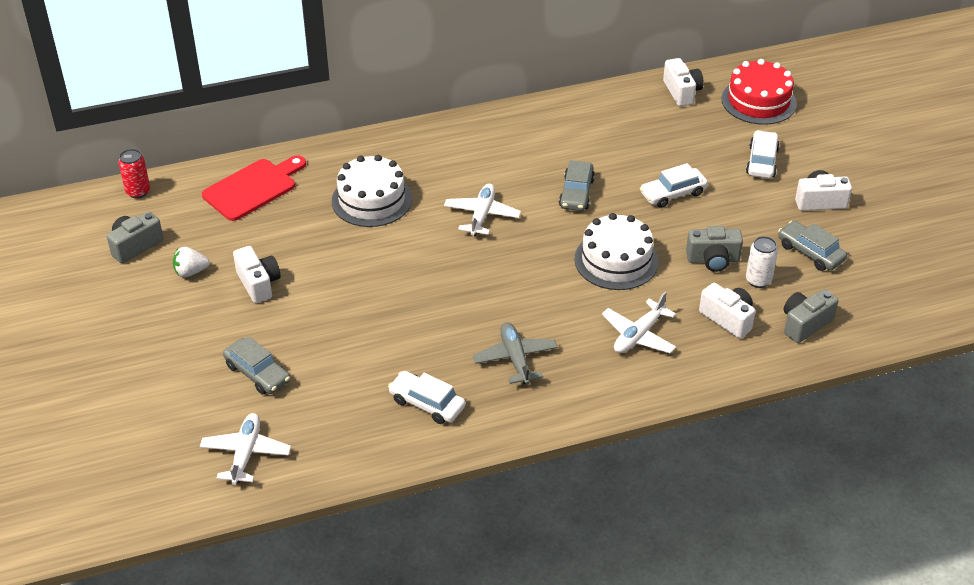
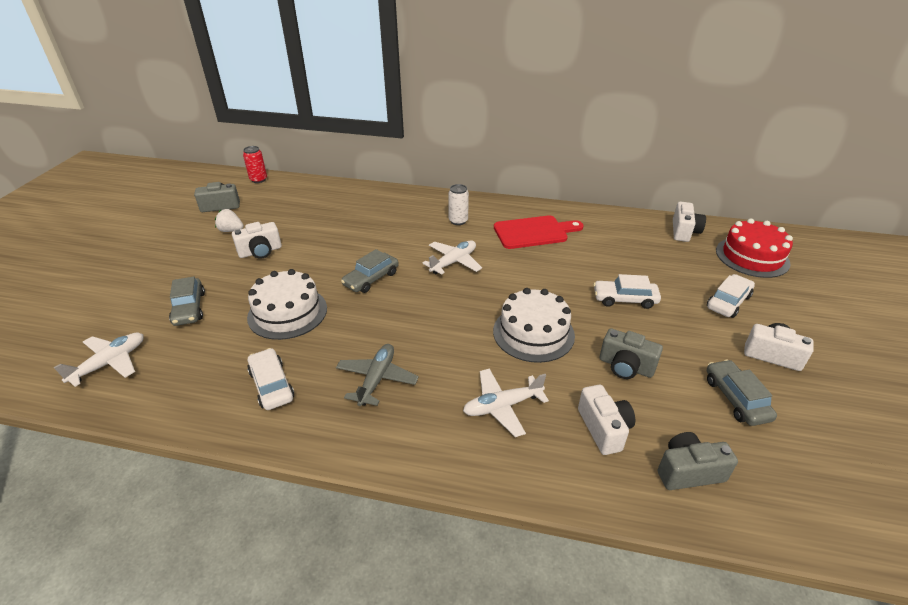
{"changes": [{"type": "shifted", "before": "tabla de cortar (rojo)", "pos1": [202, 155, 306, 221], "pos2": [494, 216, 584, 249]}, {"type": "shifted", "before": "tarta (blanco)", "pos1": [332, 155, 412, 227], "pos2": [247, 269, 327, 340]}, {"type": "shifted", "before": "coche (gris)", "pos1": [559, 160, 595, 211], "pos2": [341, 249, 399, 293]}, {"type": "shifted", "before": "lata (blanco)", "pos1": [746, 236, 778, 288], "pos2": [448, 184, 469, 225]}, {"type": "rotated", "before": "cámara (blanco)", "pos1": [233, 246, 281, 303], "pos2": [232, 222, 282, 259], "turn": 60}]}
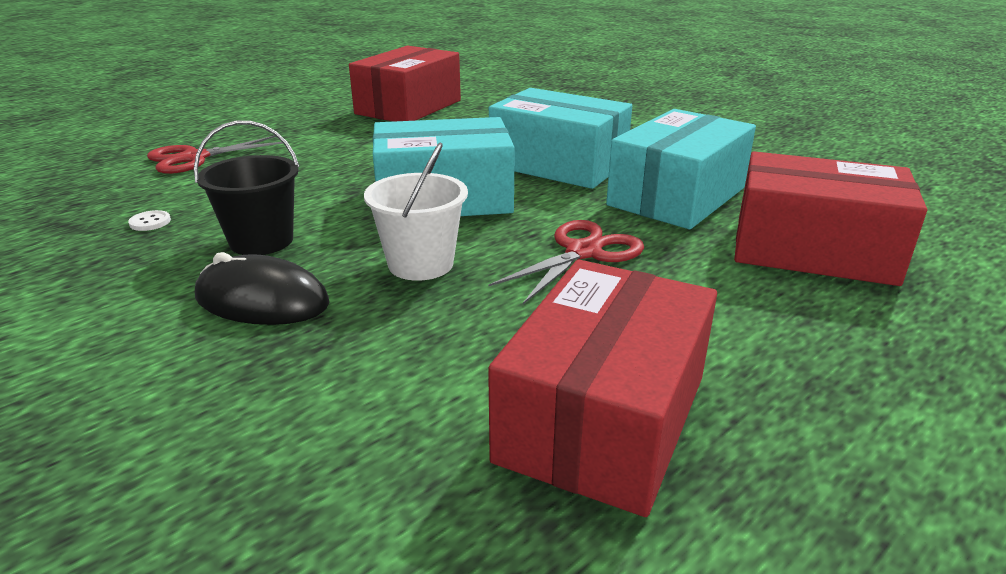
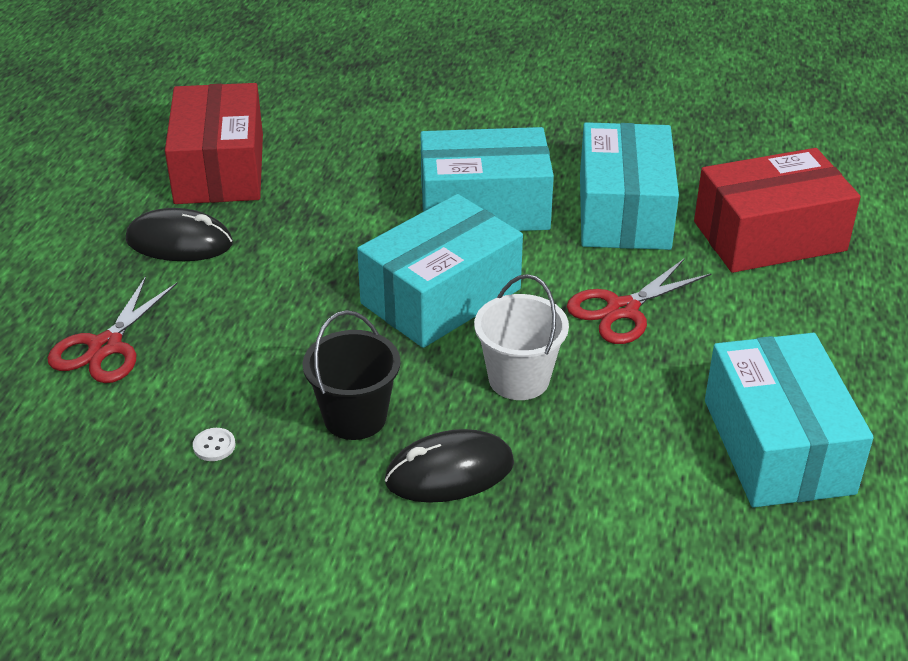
{"changes": [{"type": "new", "after": "ratón (negro)", "pos2": [126, 208, 233, 261]}, {"type": "repainted", "before": "caja (rojo)", "after": "caja (turquesa)", "pos1": [488, 260, 717, 517], "pos2": [705, 333, 874, 507]}, {"type": "rotated", "before": "tijeras (rojo)", "pos1": [488, 220, 644, 304], "pos2": [567, 258, 712, 344], "turn": -135}]}
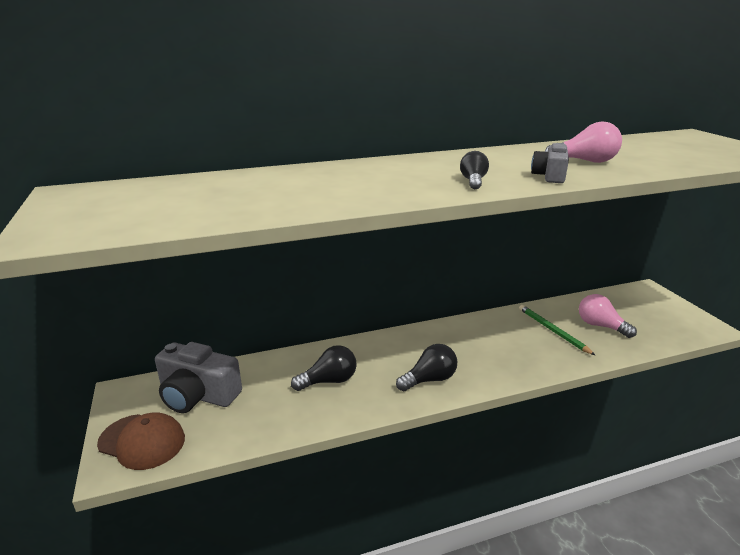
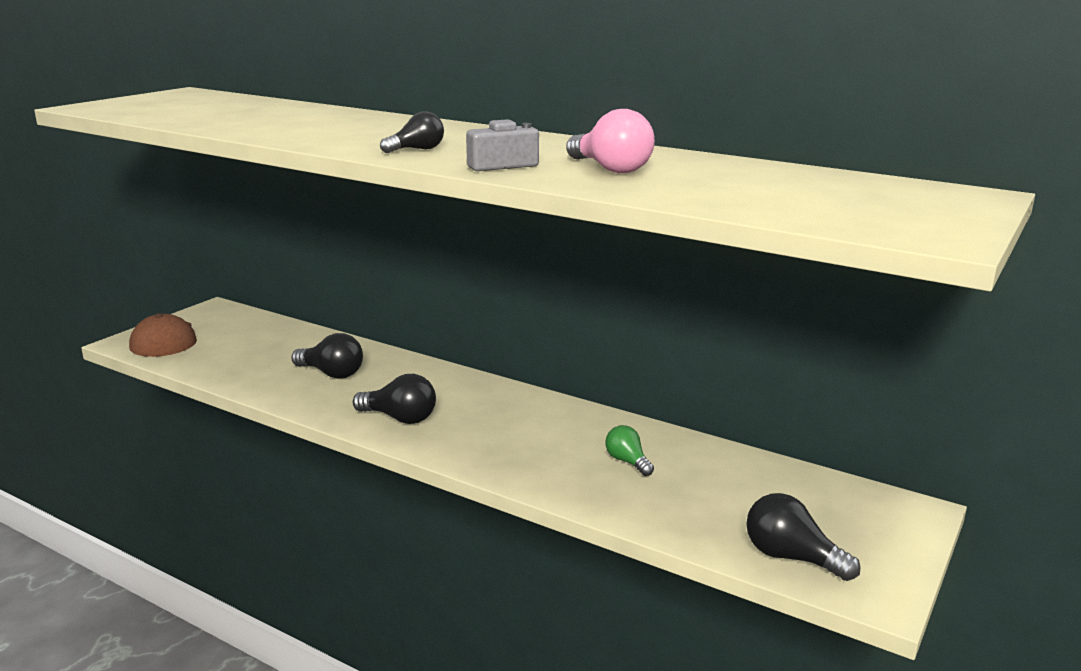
{"changes": [{"type": "gone", "before": "cámara (gris)", "pos1": [155, 342, 242, 413]}, {"type": "gone", "before": "bombilla (rosa)", "pos1": [579, 294, 637, 338]}, {"type": "new", "after": "bombilla (negro)", "pos2": [746, 493, 861, 581]}, {"type": "swapped", "before": "lápiz (verde)", "after": "bombilla (verde)", "pos1": [519, 305, 595, 355], "pos2": [606, 425, 654, 476]}]}
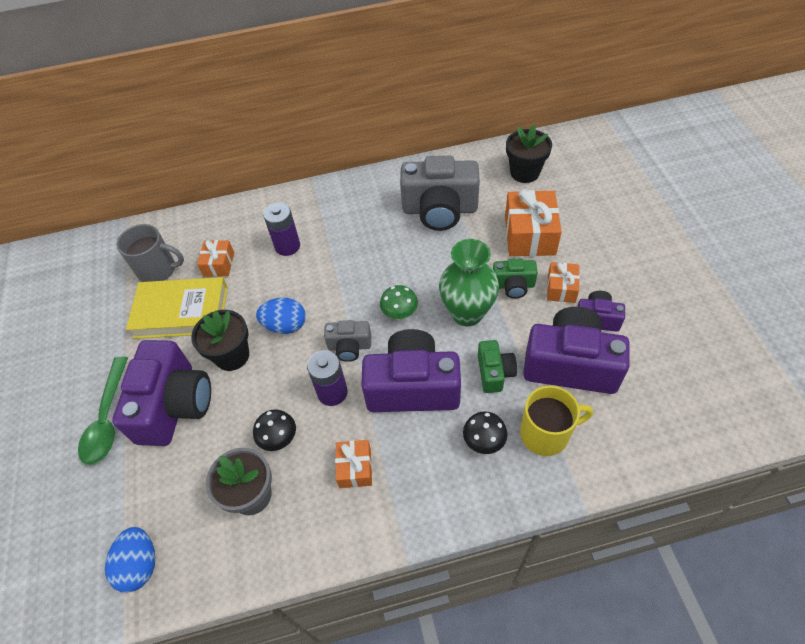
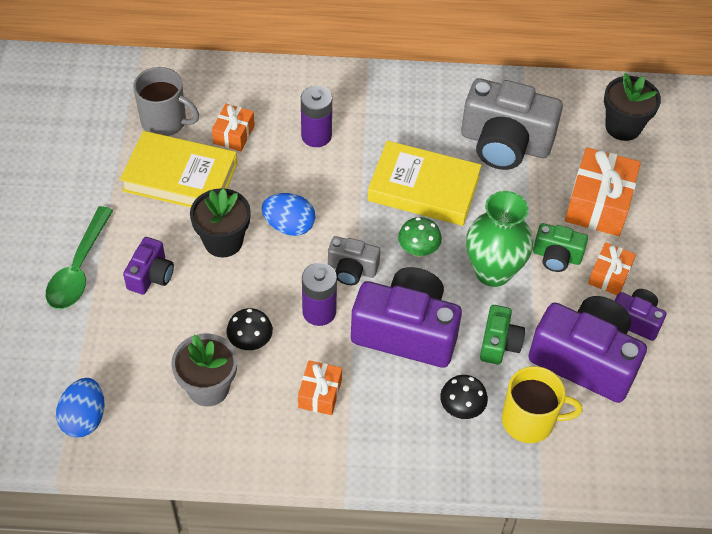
{"changes": [{"type": "new", "after": "libro (amarillo)", "pos2": [367, 141, 482, 226]}, {"type": "scaled", "before": "cámara (morado)", "pos1": [112, 340, 211, 446], "pos2": [123, 237, 174, 294], "scale": 0.51}]}
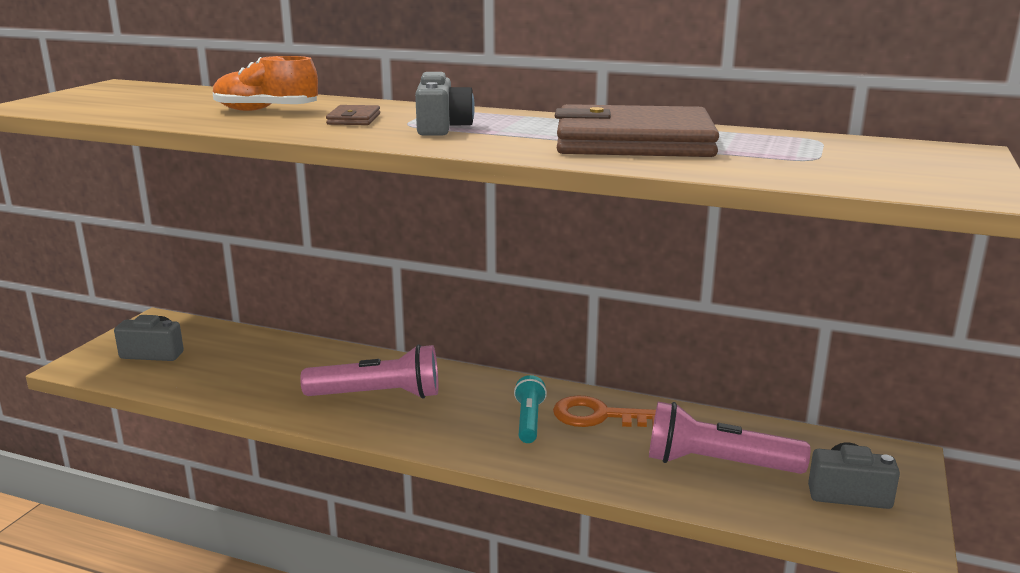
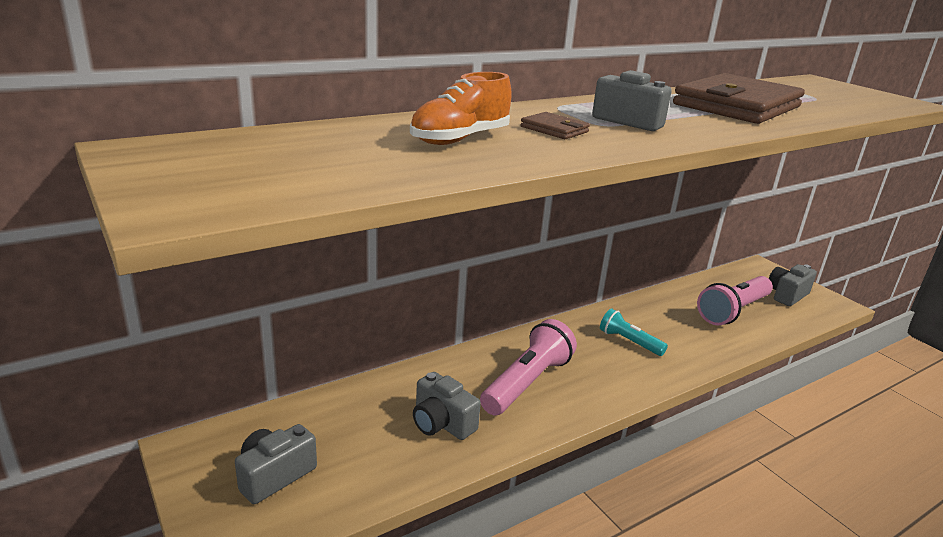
{"changes": [{"type": "gone", "before": "llave (naranja)", "pos1": [553, 395, 656, 427]}, {"type": "new", "after": "cámara (gris)", "pos2": [413, 372, 481, 440]}]}
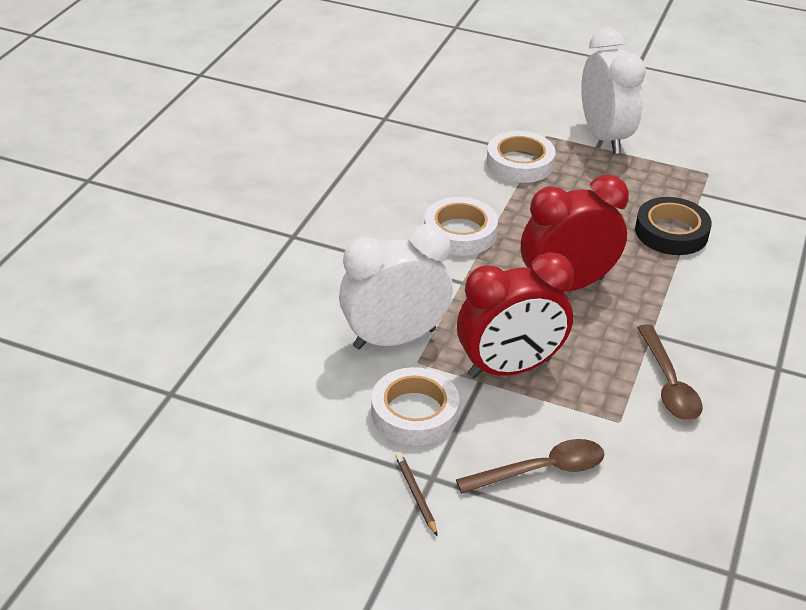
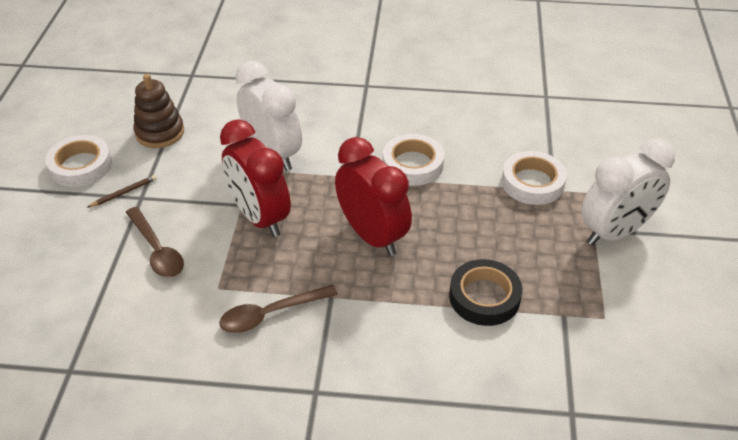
{"changes": [{"type": "new", "after": "juguete apilable (marrón)", "pos2": [134, 74, 184, 148]}, {"type": "shifted", "before": "cinta adhesiva (blanco)", "pos1": [371, 367, 459, 445], "pos2": [45, 135, 112, 187]}]}
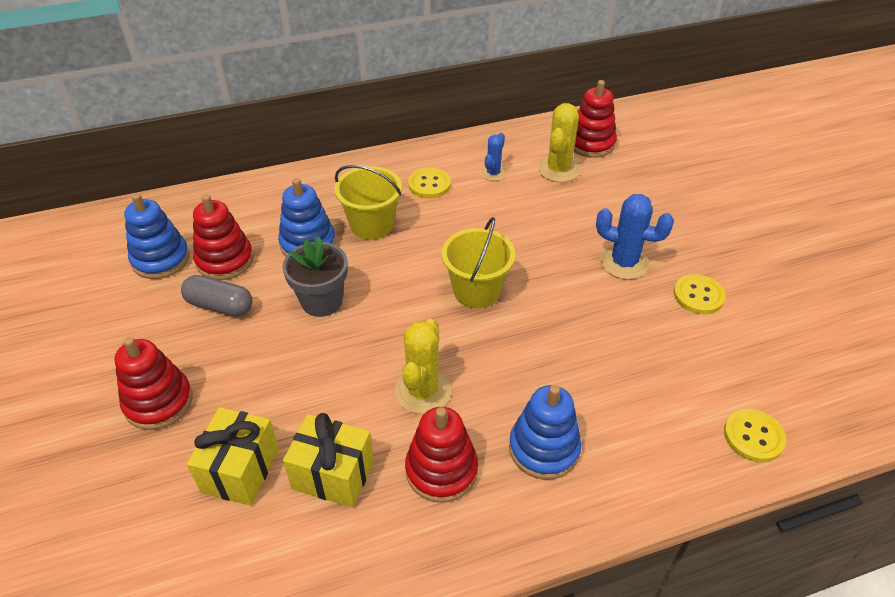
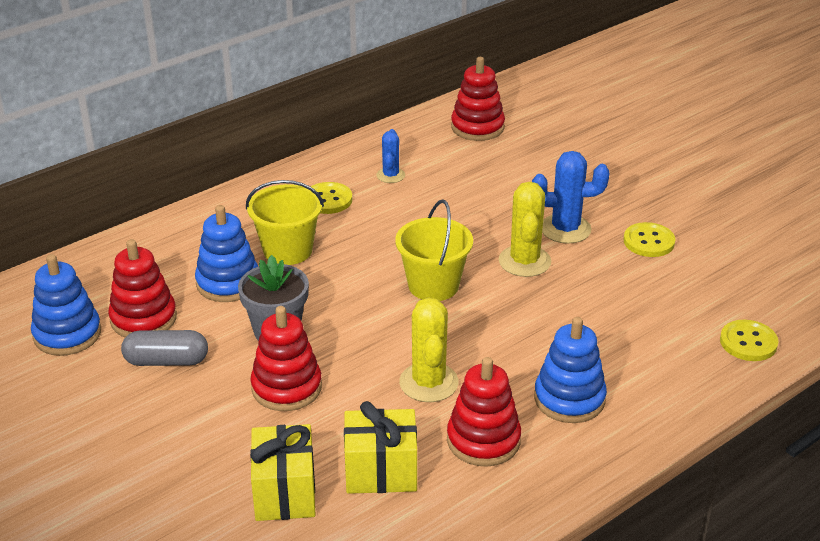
{"changes": [{"type": "shifted", "before": "juguete apilable (rojo)", "pos1": [114, 337, 193, 430], "pos2": [250, 306, 322, 411]}, {"type": "shifted", "before": "cactus (amarillo)", "pos1": [538, 103, 580, 182], "pos2": [499, 182, 551, 277]}]}
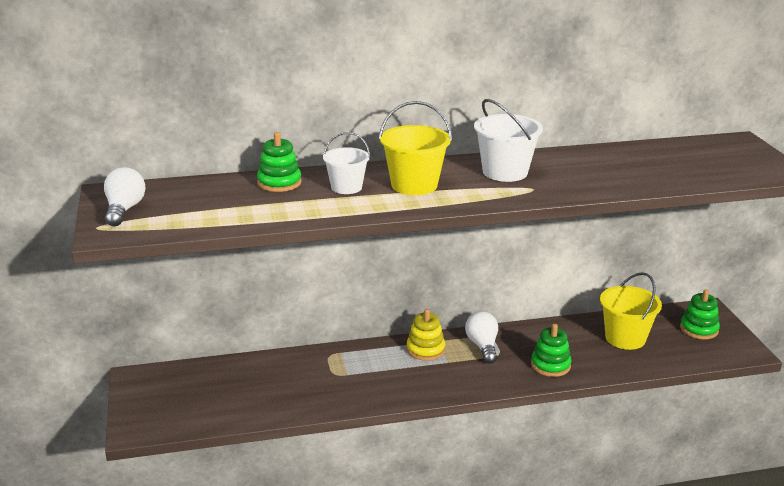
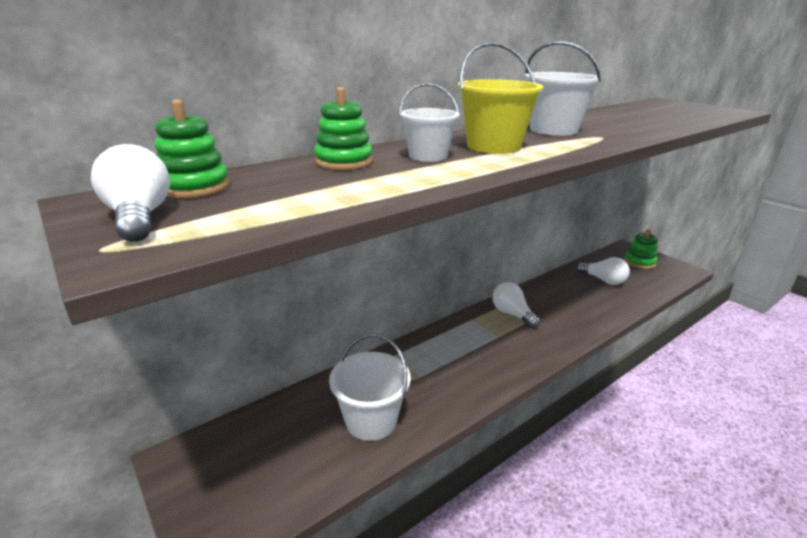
{"changes": [{"type": "gone", "before": "juguete apilable (amarillo)", "pos1": [407, 309, 445, 361]}, {"type": "new", "after": "balde (blanco)", "pos2": [329, 334, 411, 441]}, {"type": "shifted", "before": "juguete apilable (verde)", "pos1": [531, 324, 572, 377], "pos2": [155, 100, 229, 198]}, {"type": "swapped", "before": "balde (amarillo)", "after": "bombilla (blanco)", "pos1": [600, 272, 662, 350], "pos2": [576, 257, 630, 285]}]}
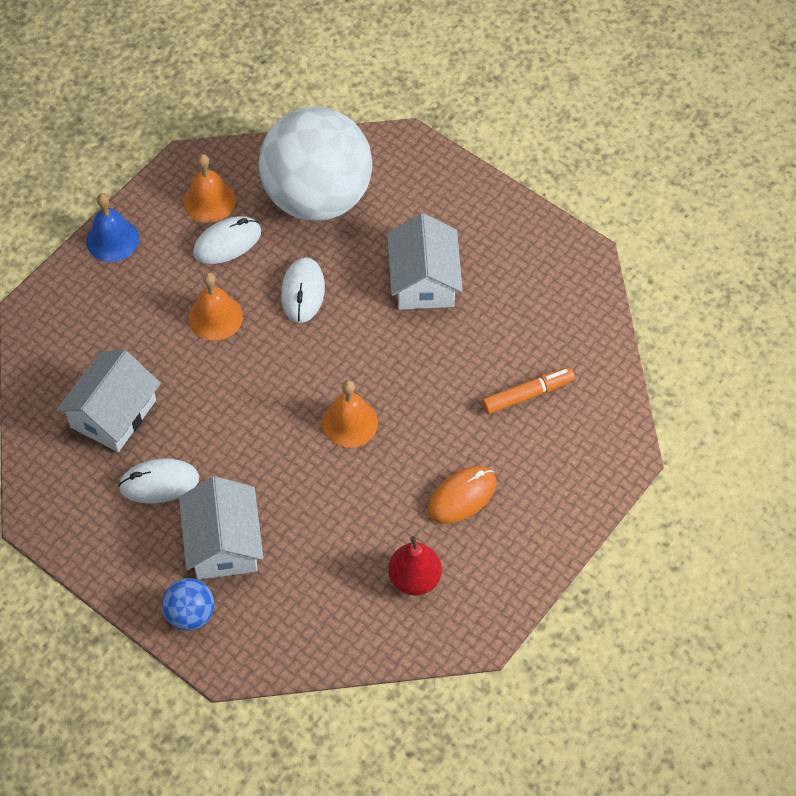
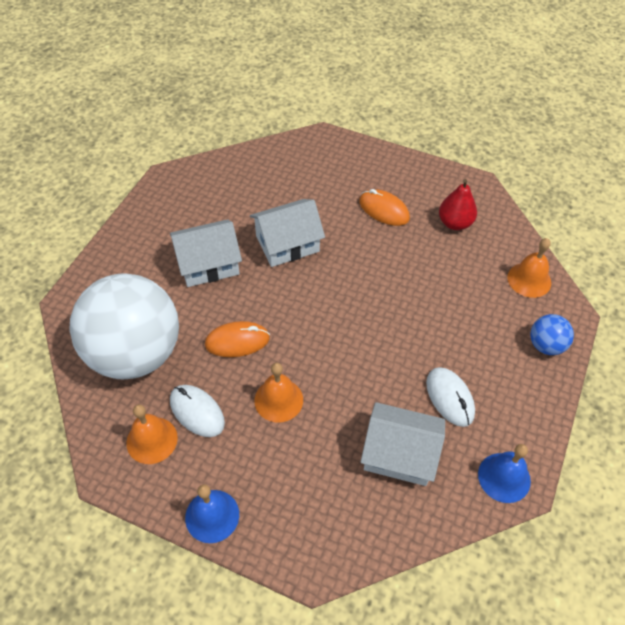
{"changes": [{"type": "gone", "before": "rotulador (naranja)", "pos1": [482, 367, 575, 414]}, {"type": "new", "after": "campana (azul)", "pos2": [478, 444, 531, 503]}, {"type": "shifted", "before": "casa (blanco)", "pos1": [179, 476, 263, 580], "pos2": [250, 199, 325, 267]}, {"type": "shifted", "before": "campana (naranja)", "pos1": [322, 380, 378, 448], "pos2": [507, 238, 551, 298]}, {"type": "repainted", "before": "ratón (blanco)", "after": "ratón (naranja)", "pos1": [281, 257, 325, 323], "pos2": [205, 321, 270, 357]}]}
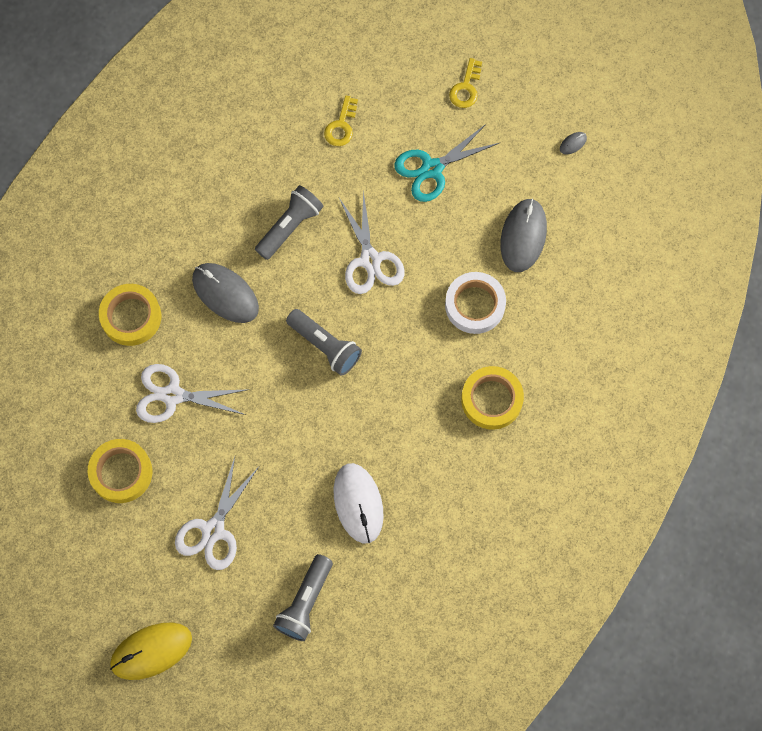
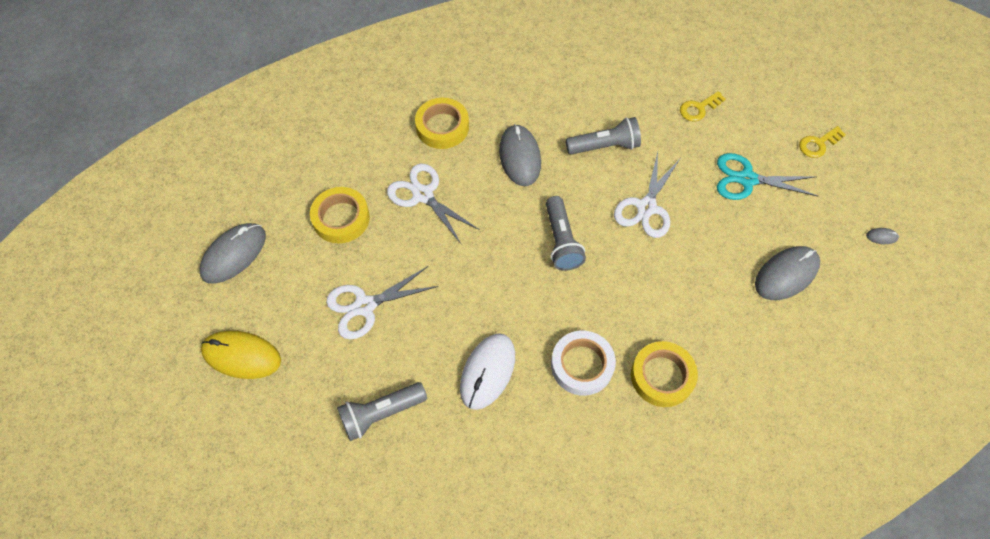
{"changes": [{"type": "new", "after": "ratón (gris)", "pos2": [199, 223, 266, 284]}, {"type": "shifted", "before": "cinta adhesiva (blanco)", "pos1": [445, 272, 506, 334], "pos2": [551, 330, 616, 396]}]}
